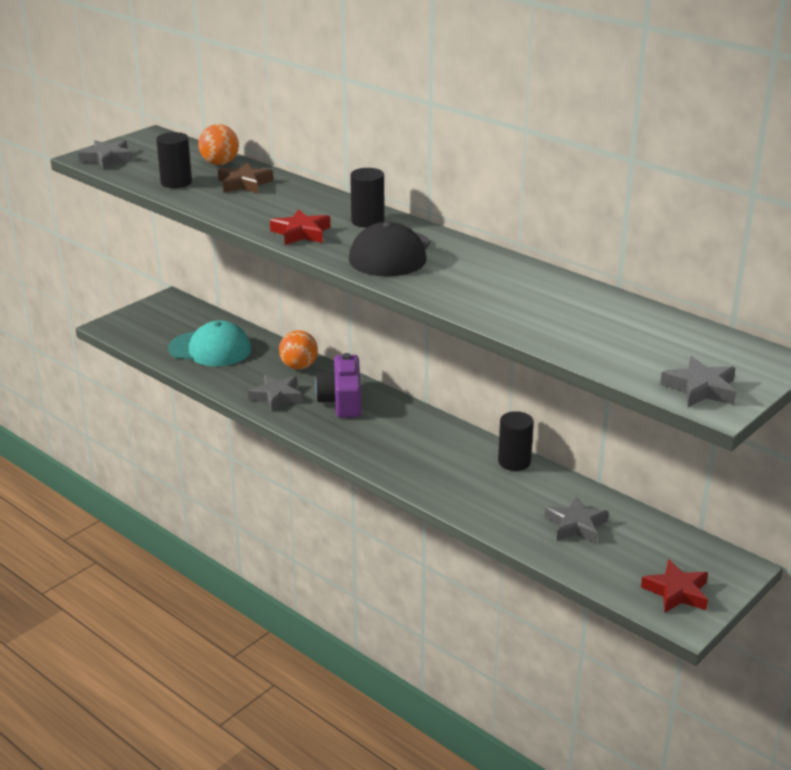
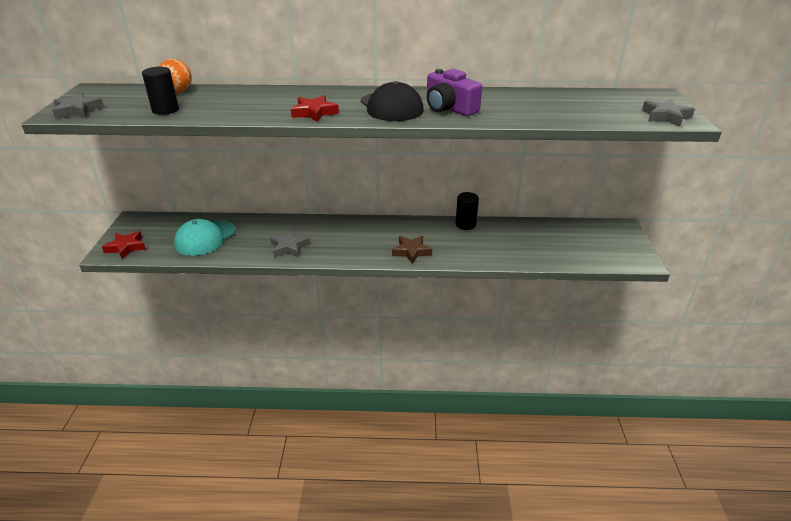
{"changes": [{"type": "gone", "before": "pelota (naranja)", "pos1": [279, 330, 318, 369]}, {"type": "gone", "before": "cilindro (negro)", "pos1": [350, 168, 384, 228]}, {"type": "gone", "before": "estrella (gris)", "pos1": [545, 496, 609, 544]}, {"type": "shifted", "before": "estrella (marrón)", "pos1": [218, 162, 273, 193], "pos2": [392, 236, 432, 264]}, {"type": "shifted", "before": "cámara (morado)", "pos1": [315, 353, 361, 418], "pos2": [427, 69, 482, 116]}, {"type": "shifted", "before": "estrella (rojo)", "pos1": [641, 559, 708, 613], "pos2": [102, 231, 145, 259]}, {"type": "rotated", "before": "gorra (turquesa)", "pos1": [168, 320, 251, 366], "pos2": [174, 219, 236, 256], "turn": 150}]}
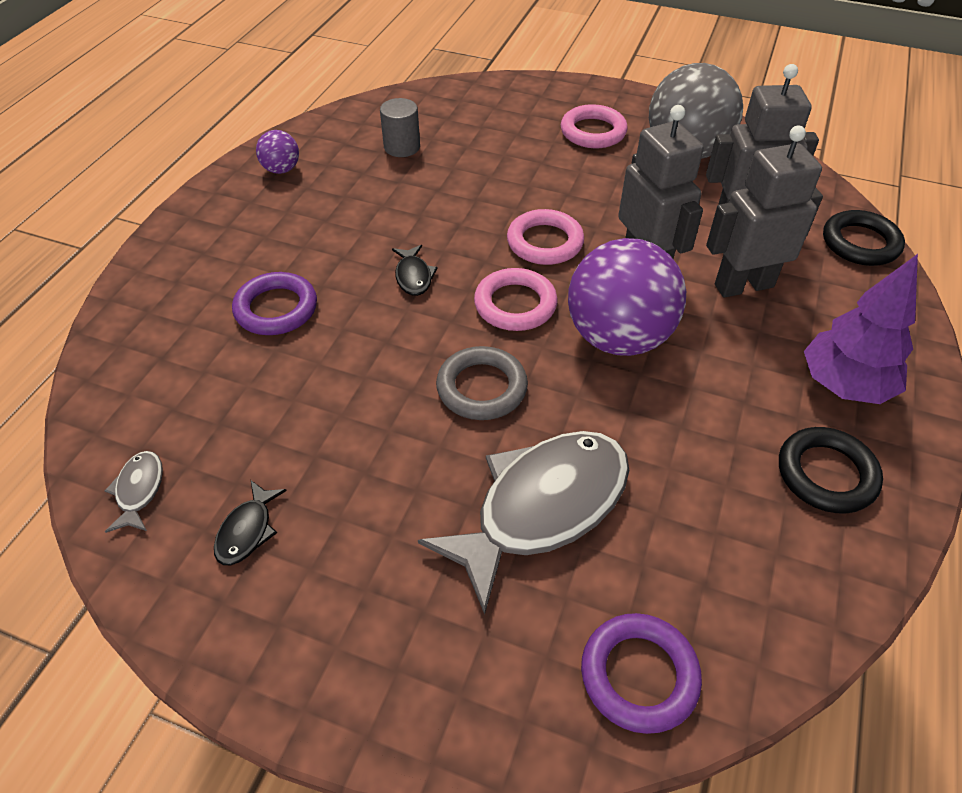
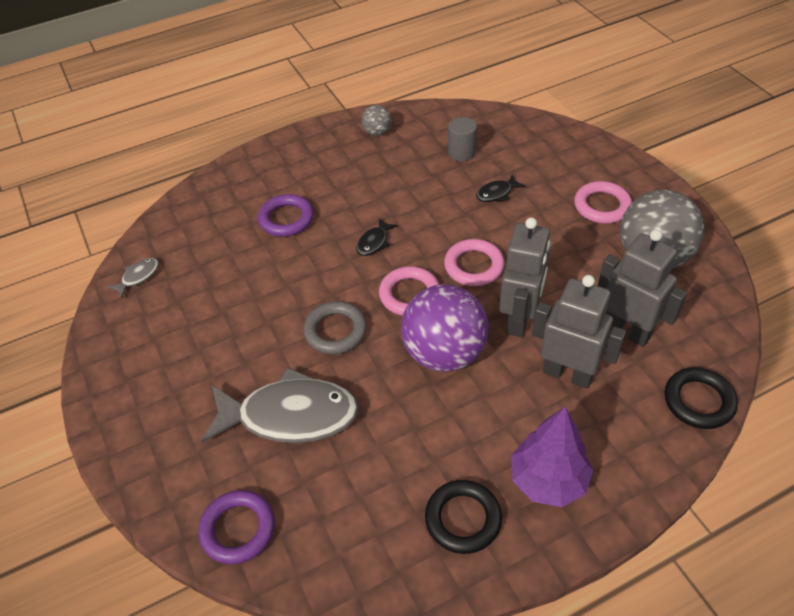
{"changes": [{"type": "shifted", "before": "pez (negro)", "pos1": [214, 480, 287, 565], "pos2": [476, 174, 525, 202]}, {"type": "repainted", "before": "pelota (morado)", "after": "pelota (gris)", "pos1": [256, 130, 299, 174], "pos2": [362, 105, 392, 136]}]}
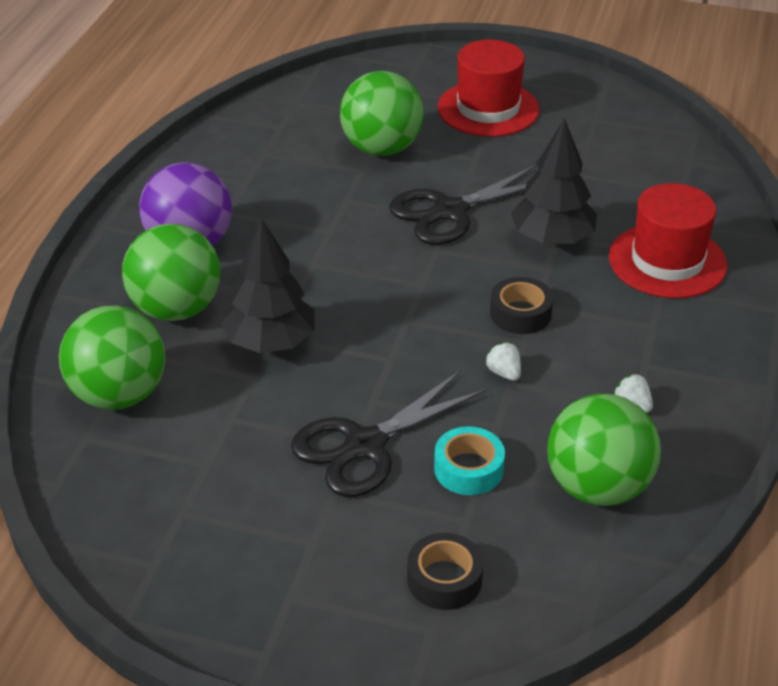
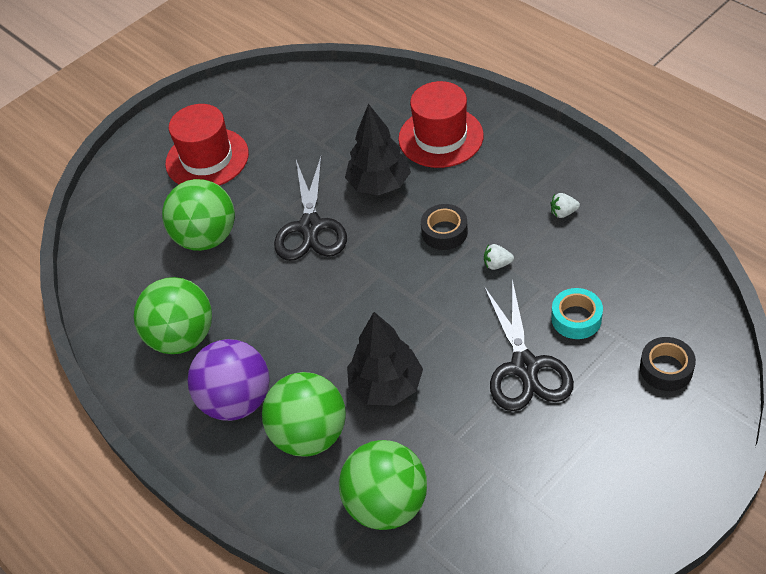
{"changes": [{"type": "shifted", "before": "pelota (verde)", "pos1": [547, 394, 661, 506], "pos2": [134, 277, 212, 354]}]}
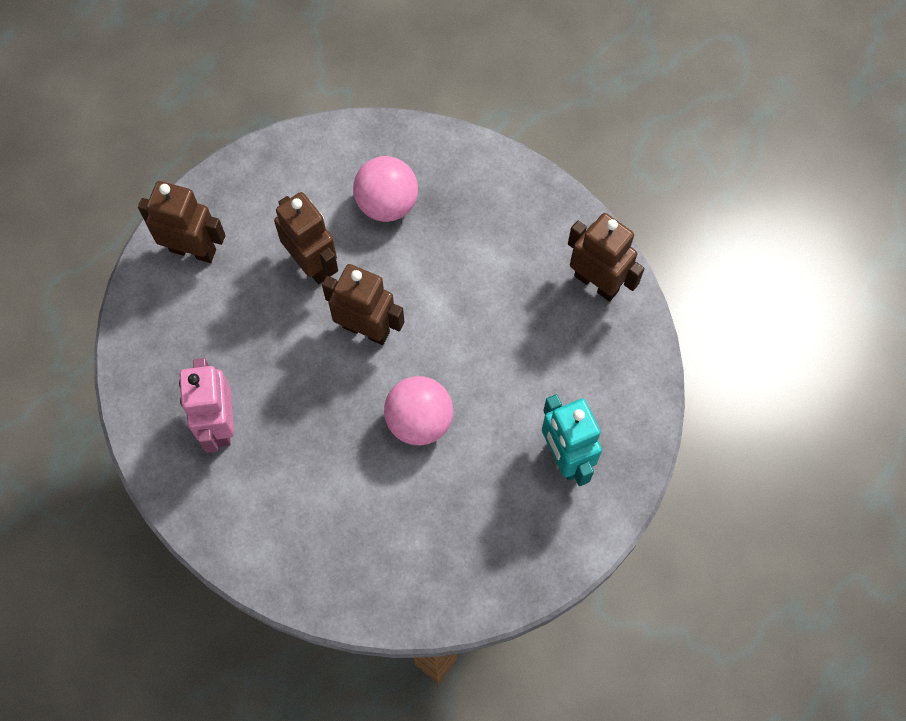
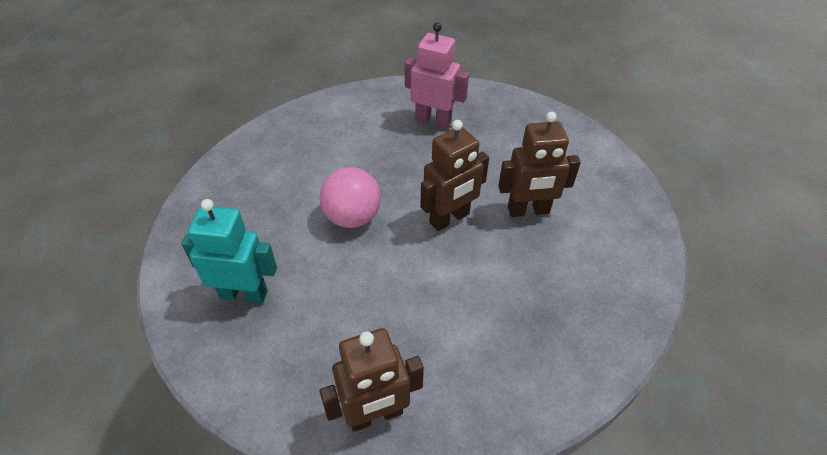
{"changes": [{"type": "gone", "before": "robot (marrón)", "pos1": [138, 181, 226, 263]}, {"type": "gone", "before": "pelota (rosa)", "pos1": [353, 156, 418, 222]}]}
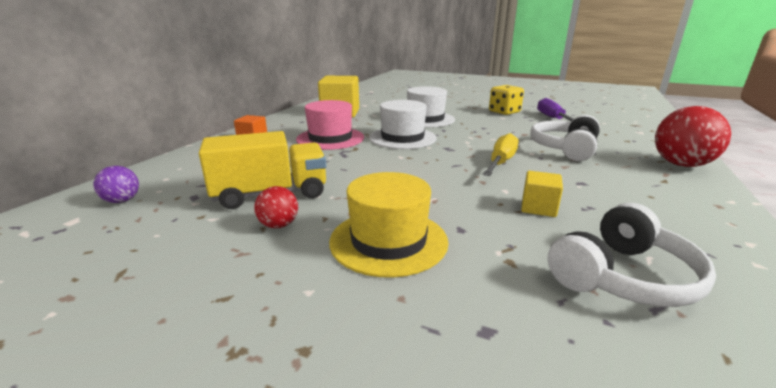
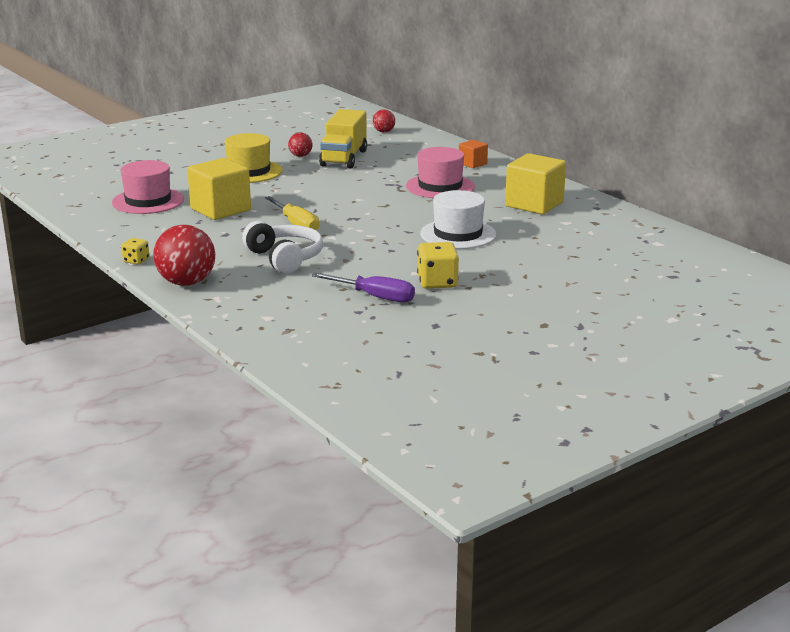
{"changes": [{"type": "gone", "before": "sombrero (blanco)", "pos1": [369, 100, 437, 149]}, {"type": "new", "after": "dado (amarillo)", "pos2": [121, 238, 149, 265]}, {"type": "swapped", "before": "auriculares (blanco)", "after": "sombrero (rosa)", "pos1": [547, 203, 716, 307], "pos2": [112, 160, 184, 214]}, {"type": "repainted", "before": "pelota (morado)", "after": "pelota (rojo)", "pos1": [93, 166, 139, 203], "pos2": [373, 109, 395, 133]}, {"type": "scaled", "before": "cubo (amarillo)", "pos1": [521, 171, 563, 217], "pos2": [187, 158, 251, 220], "scale": 1.93}]}
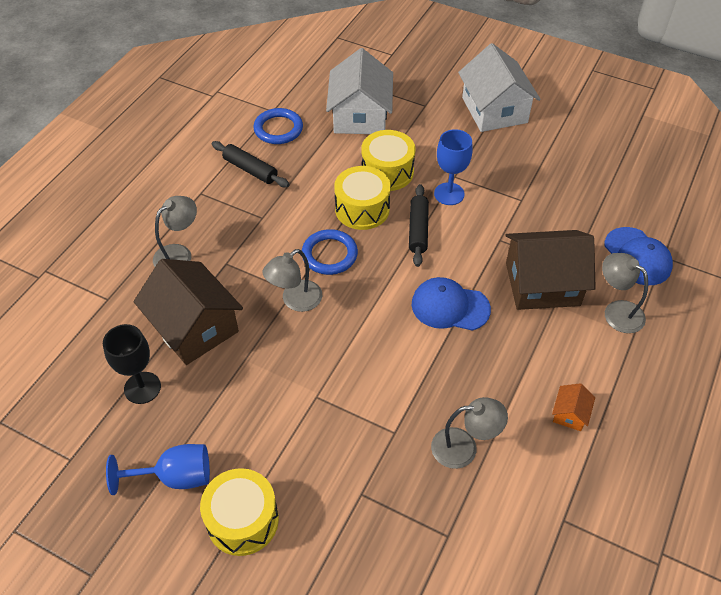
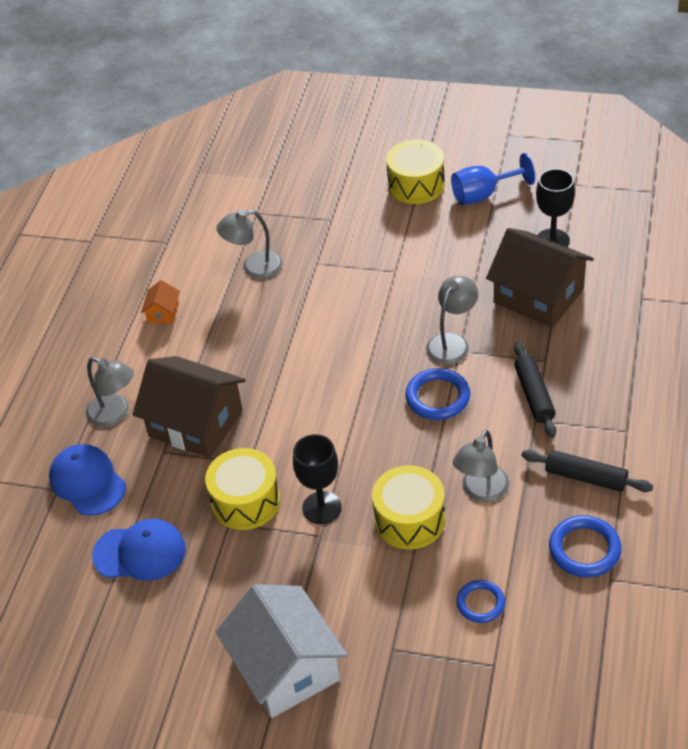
{"changes": [{"type": "shifted", "before": "lámpara (gris)", "pos1": [153, 196, 197, 267], "pos2": [453, 430, 509, 502]}, {"type": "shifted", "before": "tambor (amarillo)", "pos1": [334, 166, 391, 230], "pos2": [205, 448, 280, 530]}, {"type": "shifted", "before": "rodillo (negro)", "pos1": [409, 184, 429, 267], "pos2": [514, 342, 556, 438]}, {"type": "shifted", "before": "gorra (azul)", "pos1": [412, 277, 491, 331], "pos2": [92, 519, 186, 581]}, {"type": "swapped", "before": "casa (blanco)", "after": "anillo (azul)", "pos1": [326, 48, 393, 134], "pos2": [456, 580, 505, 623]}, {"type": "repainted", "before": "copa (azul)", "after": "copa (negro)", "pos1": [434, 129, 473, 205], "pos2": [293, 434, 342, 524]}, {"type": "rotated", "before": "casa (marrón)", "pos1": [506, 230, 596, 310], "pos2": [133, 356, 246, 458], "turn": 45}]}
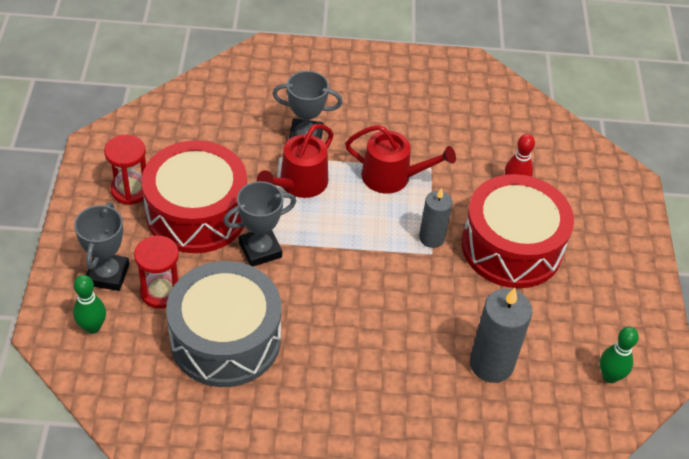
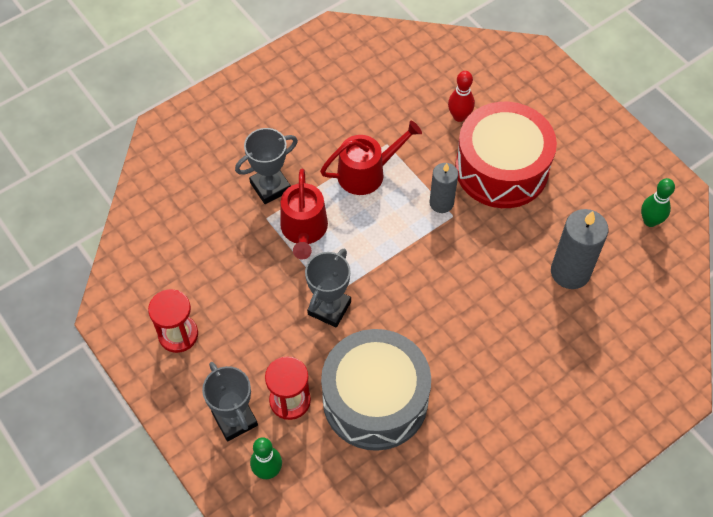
{"changes": [{"type": "gone", "before": "tambor (rojo)", "pos1": [142, 140, 247, 253]}]}
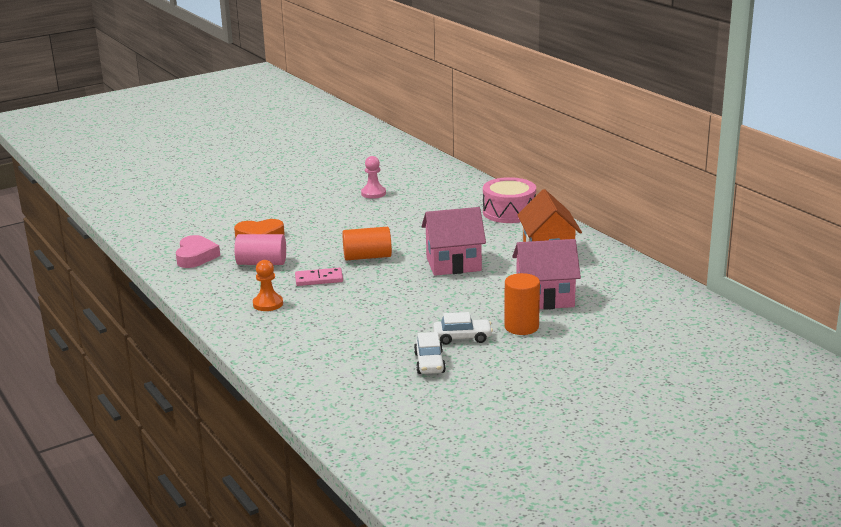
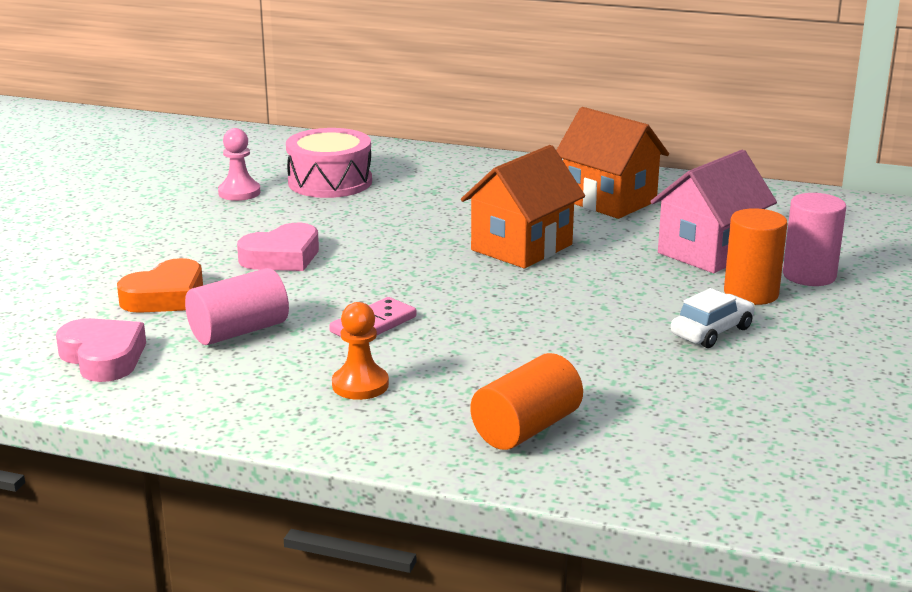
{"changes": [{"type": "gone", "before": "coche (blanco)", "pos1": [414, 332, 446, 374]}, {"type": "new", "after": "corazón (rosa)", "pos2": [237, 223, 319, 271]}, {"type": "new", "after": "cilindro (rosa)", "pos2": [783, 193, 846, 286]}, {"type": "shifted", "before": "cilindro (naranja)", "pos1": [342, 227, 392, 261], "pos2": [470, 353, 583, 450]}, {"type": "shifted", "before": "tambor (rosa)", "pos1": [483, 177, 536, 223], "pos2": [286, 128, 372, 198]}, {"type": "repainted", "before": "casa (rosa)", "after": "casa (naranja)", "pos1": [422, 207, 486, 276], "pos2": [461, 145, 585, 268]}]}
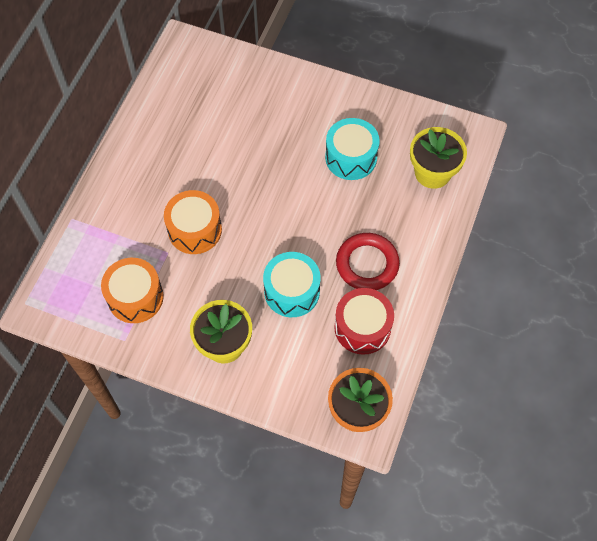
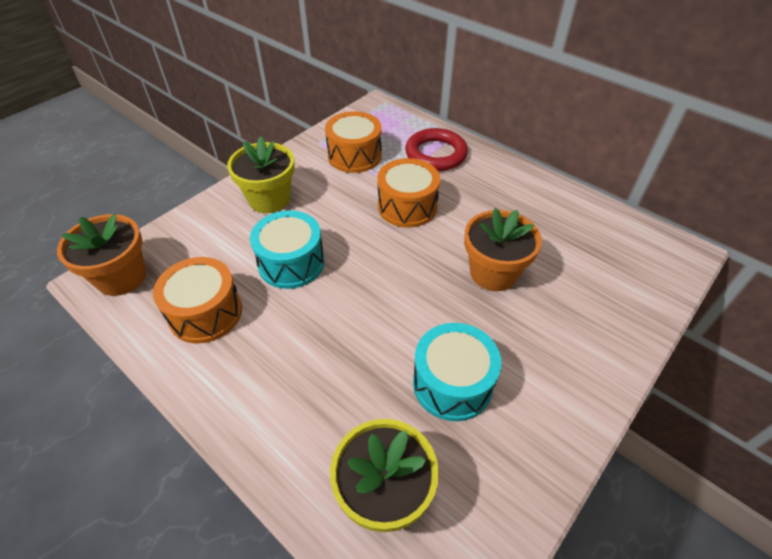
{"changes": [{"type": "new", "after": "maceta (naranja)", "pos2": [464, 208, 542, 291]}, {"type": "shifted", "before": "anillo (rojo)", "pos1": [336, 233, 400, 290], "pos2": [405, 128, 468, 171]}, {"type": "repainted", "before": "tambor (rojo)", "after": "tambor (naranja)", "pos1": [334, 288, 394, 355], "pos2": [153, 257, 242, 344]}]}
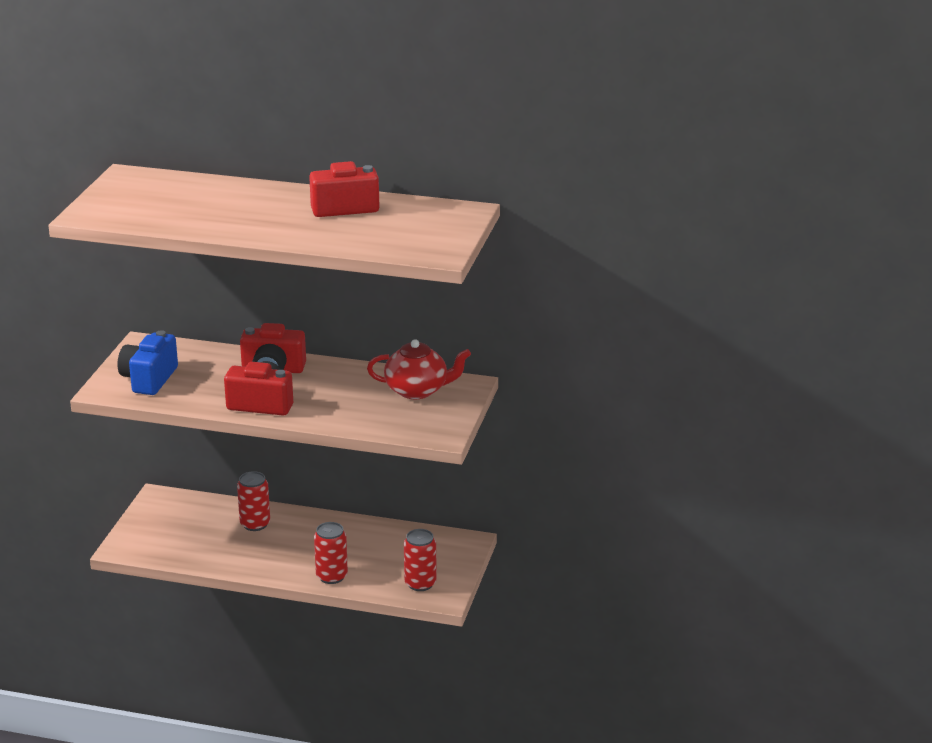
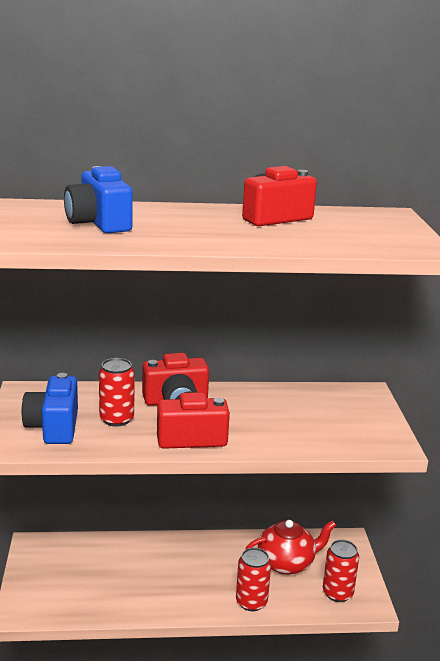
{"changes": [{"type": "new", "after": "cámara (azul)", "pos2": [64, 166, 133, 233]}, {"type": "shifted", "before": "lata (rojo)", "pos1": [237, 471, 270, 531], "pos2": [99, 358, 135, 427]}, {"type": "shifted", "before": "tetera (rojo)", "pos1": [367, 339, 471, 399], "pos2": [245, 520, 336, 575]}]}
